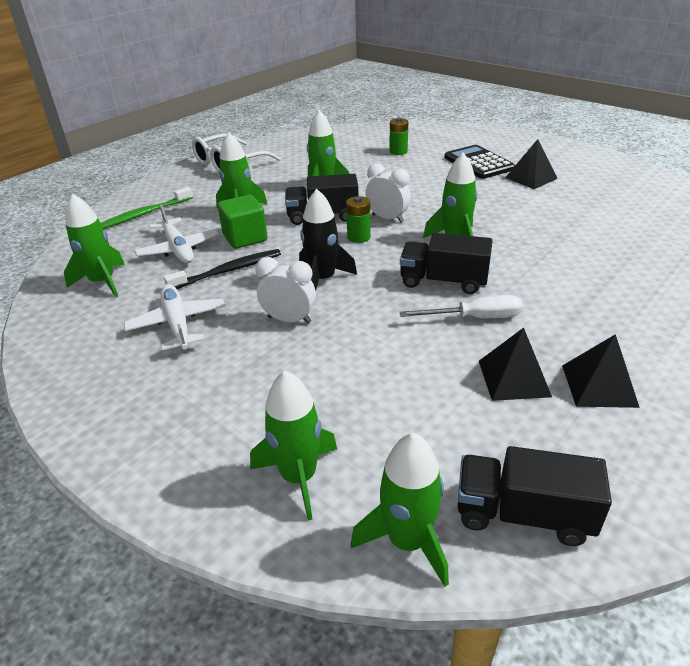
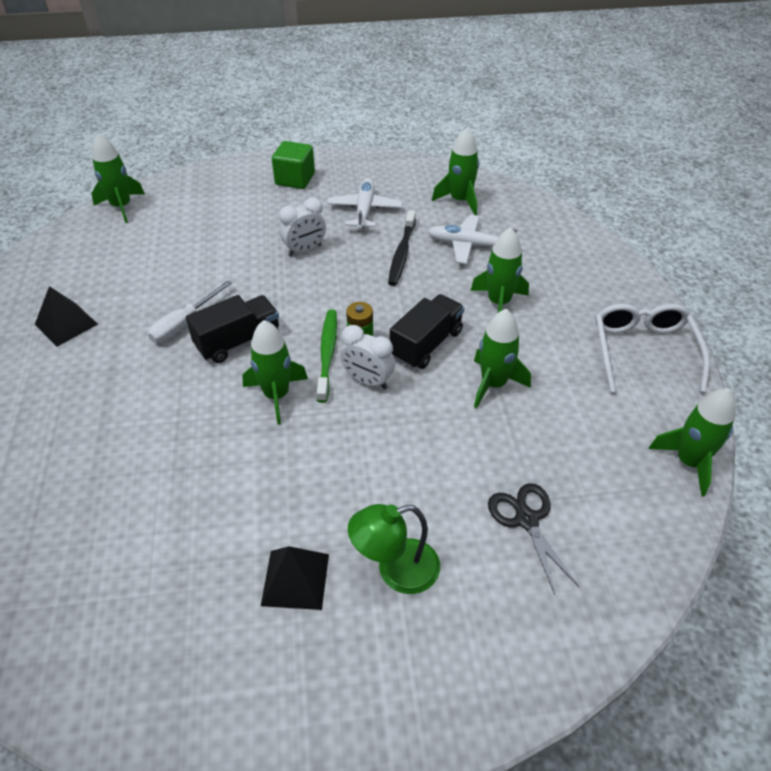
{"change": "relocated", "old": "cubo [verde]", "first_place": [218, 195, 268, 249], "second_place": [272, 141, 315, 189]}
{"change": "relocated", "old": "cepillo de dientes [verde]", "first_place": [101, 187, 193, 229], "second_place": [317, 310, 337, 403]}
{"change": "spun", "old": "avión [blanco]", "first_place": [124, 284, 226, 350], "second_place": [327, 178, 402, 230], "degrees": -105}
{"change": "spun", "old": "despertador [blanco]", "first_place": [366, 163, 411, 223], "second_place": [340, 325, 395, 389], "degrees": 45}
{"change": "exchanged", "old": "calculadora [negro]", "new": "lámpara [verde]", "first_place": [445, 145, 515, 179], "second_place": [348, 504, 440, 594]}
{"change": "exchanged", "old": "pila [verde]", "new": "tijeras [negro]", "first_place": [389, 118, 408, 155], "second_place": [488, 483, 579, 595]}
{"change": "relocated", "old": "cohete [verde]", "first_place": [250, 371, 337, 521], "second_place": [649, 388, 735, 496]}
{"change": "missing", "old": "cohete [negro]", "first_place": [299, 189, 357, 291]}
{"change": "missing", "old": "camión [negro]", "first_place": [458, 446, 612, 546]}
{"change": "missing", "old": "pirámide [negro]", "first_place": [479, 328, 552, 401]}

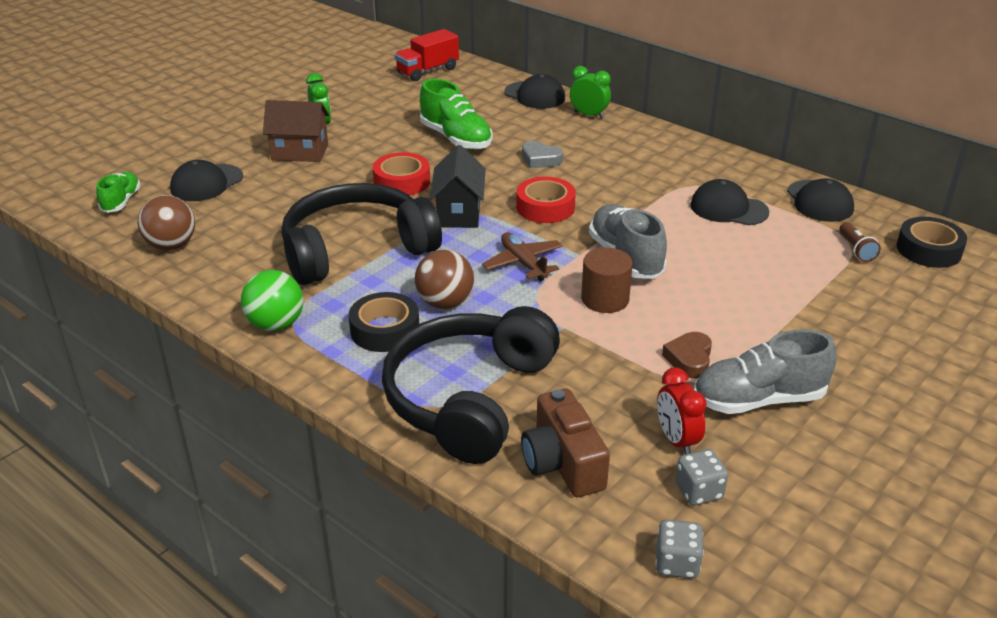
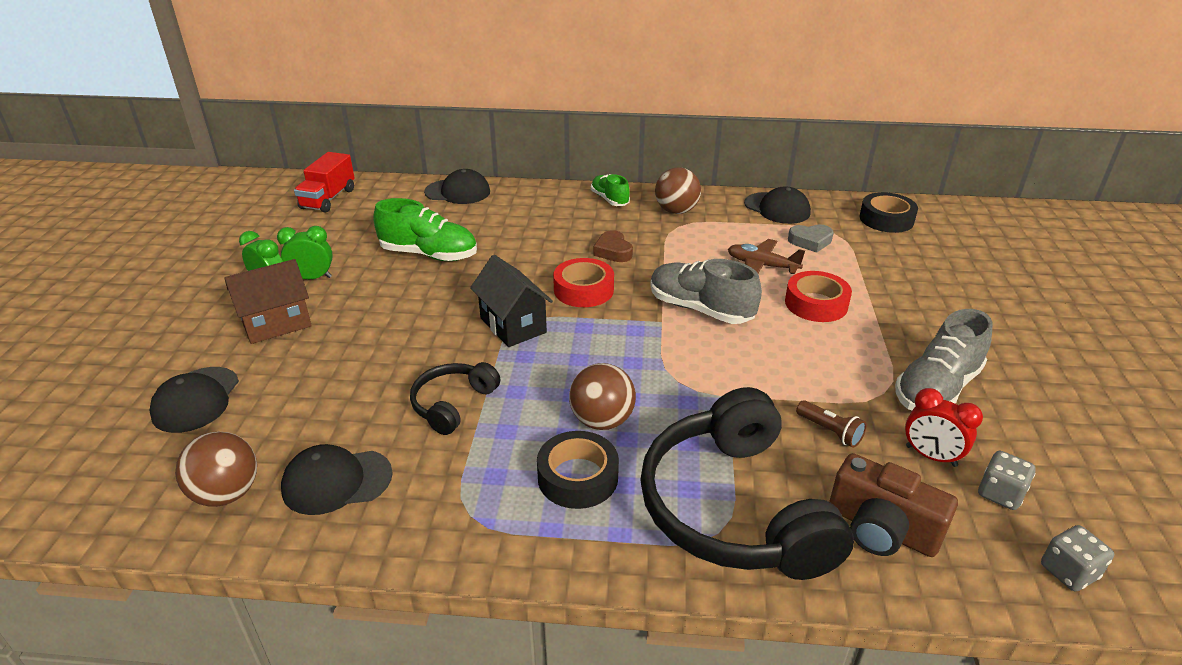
{"change": "relocated", "old": "despertador [verde]", "first_place": [570, 66, 611, 119], "second_place": [277, 226, 333, 279]}
{"change": "relocated", "old": "gorra [negro]", "first_place": [690, 179, 769, 225], "second_place": [281, 444, 393, 515]}
{"change": "size", "old": "auriculares [negro]", "first_place": [282, 183, 442, 285], "second_place": [410, 362, 500, 435], "factor": 0.49}
{"change": "relocated", "old": "zapato [verde]", "first_place": [96, 172, 141, 213], "second_place": [591, 174, 630, 206]}
{"change": "relocated", "old": "corazón [marrón]", "first_place": [662, 332, 712, 379], "second_place": [594, 230, 633, 262]}
{"change": "appeared", "new": "pelota [marrón]", "second_place": [655, 167, 701, 214]}
{"change": "relocated", "old": "avión [marrón]", "first_place": [482, 232, 563, 281], "second_place": [728, 239, 805, 274]}
{"change": "relocated", "old": "cinta adhesiva [rojo]", "first_place": [373, 152, 430, 195], "second_place": [785, 271, 852, 322]}
{"change": "relocated", "old": "corazón [gris]", "first_place": [522, 141, 563, 168], "second_place": [788, 224, 834, 253]}
{"change": "relocated", "old": "lámpara de mano [marrón]", "first_place": [839, 222, 881, 262], "second_place": [796, 400, 867, 448]}
{"change": "missing", "old": "pelota [verde]", "first_place": [241, 270, 303, 331]}
{"change": "missing", "old": "cilindro [marrón]", "first_place": [581, 248, 633, 313]}

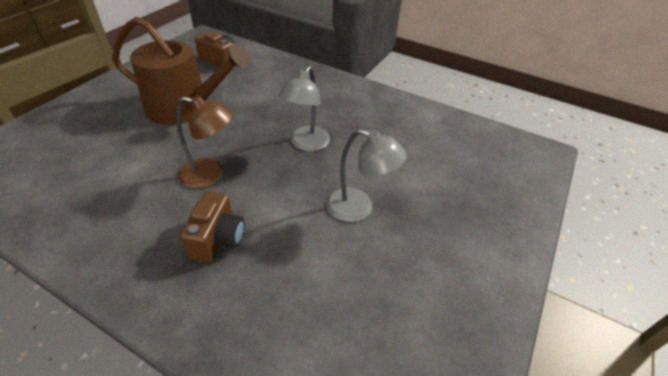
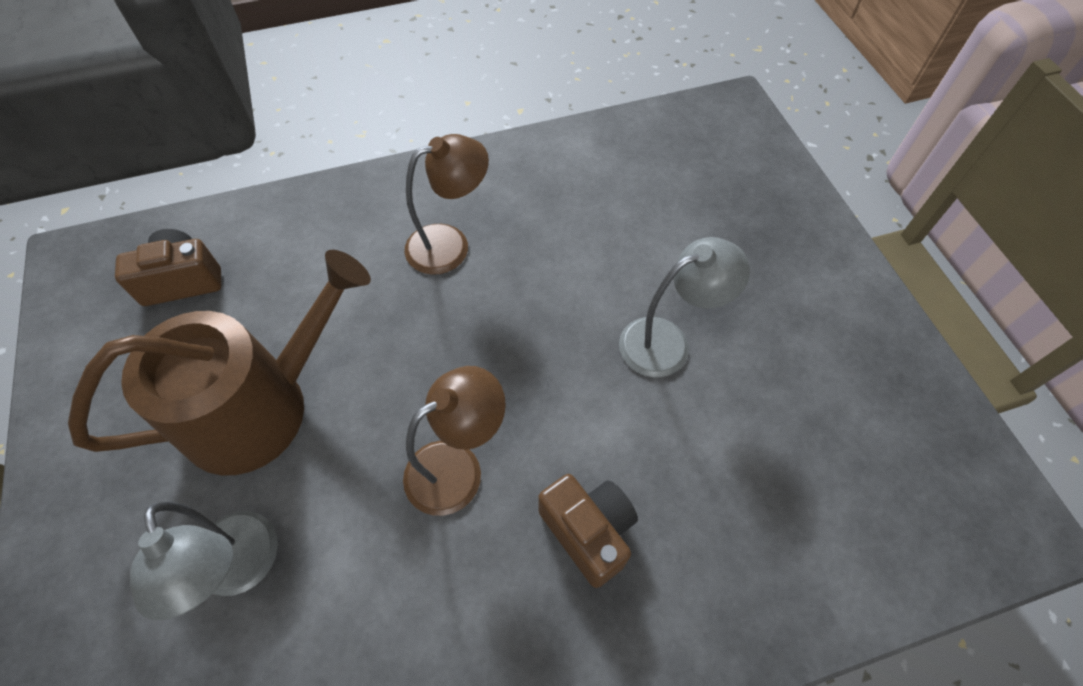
{"change": "relocated", "old": "lámpara [gris]", "first_place": [278, 66, 330, 151], "second_place": [130, 502, 278, 620]}
{"change": "appeared", "new": "lámpara [marrón]", "second_place": [404, 134, 489, 275]}

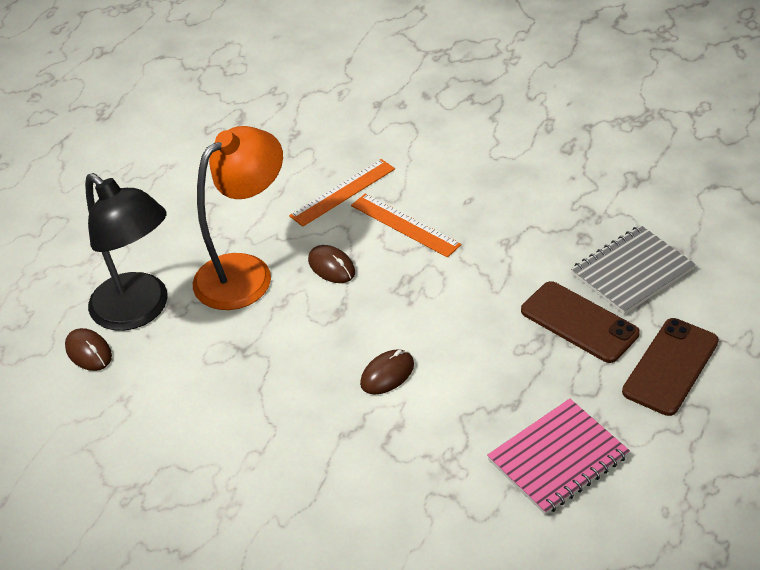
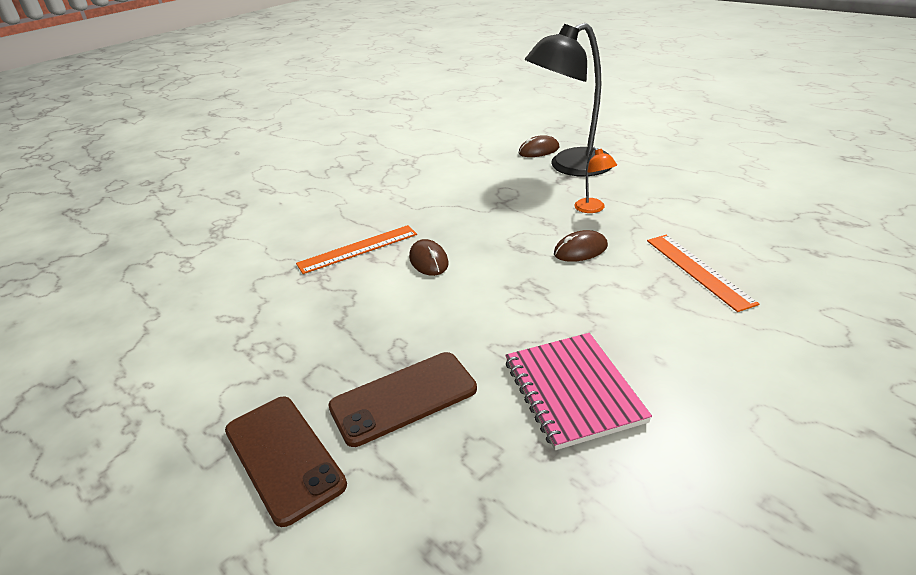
{"change": "relocated", "old": "regla [naranja]", "first_place": [351, 194, 461, 258], "second_place": [296, 225, 417, 274]}
{"change": "relocated", "old": "cuaderno [rosa]", "first_place": [487, 399, 630, 515], "second_place": [505, 333, 652, 450]}
{"change": "size", "old": "lámpara [naranja]", "first_place": [193, 126, 283, 310], "second_place": [574, 147, 617, 213], "factor": 0.42}
{"change": "missing", "old": "cuaderno [gris]", "first_place": [571, 225, 696, 315]}

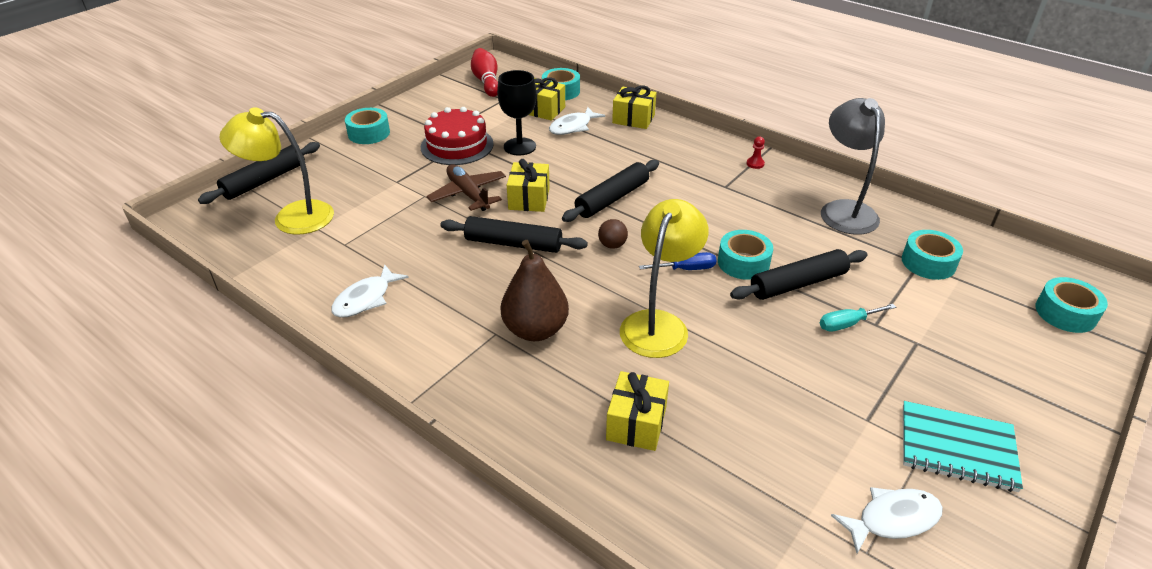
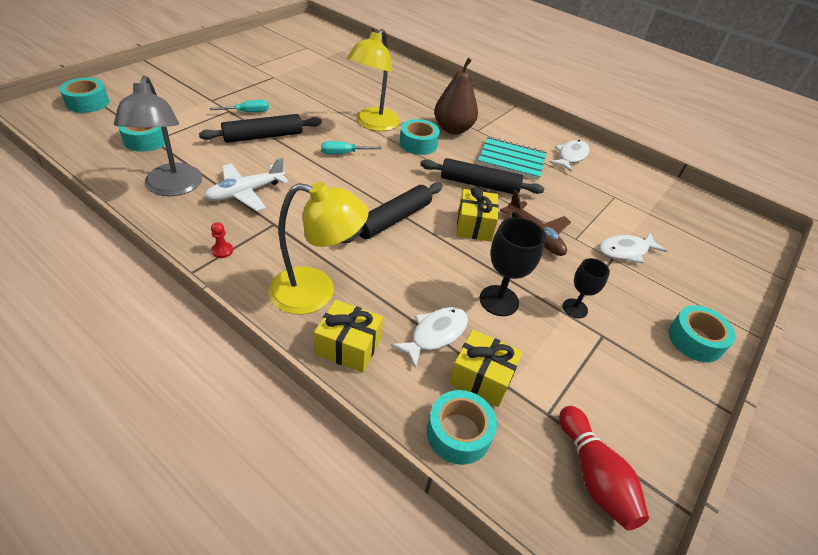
{"change": "appeared", "new": "avión [blanco]", "second_place": [204, 157, 289, 211]}
{"change": "relocated", "old": "lámpara [amarillo]", "first_place": [219, 107, 334, 235], "second_place": [268, 182, 369, 314]}
{"change": "colour", "old": "destornillador [azul]", "new": "destornillador [turquesa]", "first_place": [639, 252, 716, 270], "second_place": [321, 141, 382, 154]}
{"change": "relocated", "old": "cinta adhesiva [turquesa]", "first_place": [718, 230, 773, 280], "second_place": [400, 119, 440, 155]}
{"change": "relocated", "old": "cuaderno [turquesa]", "first_place": [903, 401, 1023, 492], "second_place": [478, 137, 547, 180]}
{"change": "exchanged", "old": "tarta [rojo]", "new": "copa [negro]", "first_place": [421, 107, 494, 165], "second_place": [563, 258, 610, 318]}
{"change": "relocated", "old": "pez [blanco]", "first_place": [831, 487, 943, 554], "second_place": [599, 232, 667, 263]}
{"change": "missing", "old": "rodillo [negro]", "first_place": [198, 142, 320, 204]}
{"change": "missing", "old": "pelota [marrón]", "first_place": [598, 219, 628, 249]}
{"change": "missing", "old": "regalo [amarillo]", "first_place": [606, 371, 669, 451]}

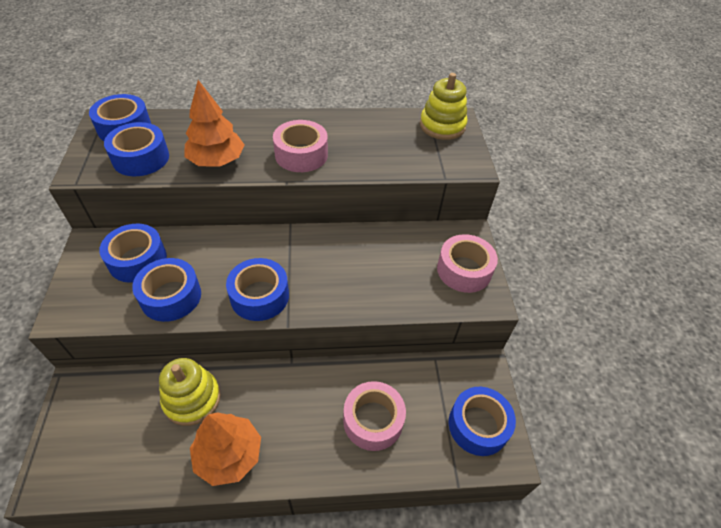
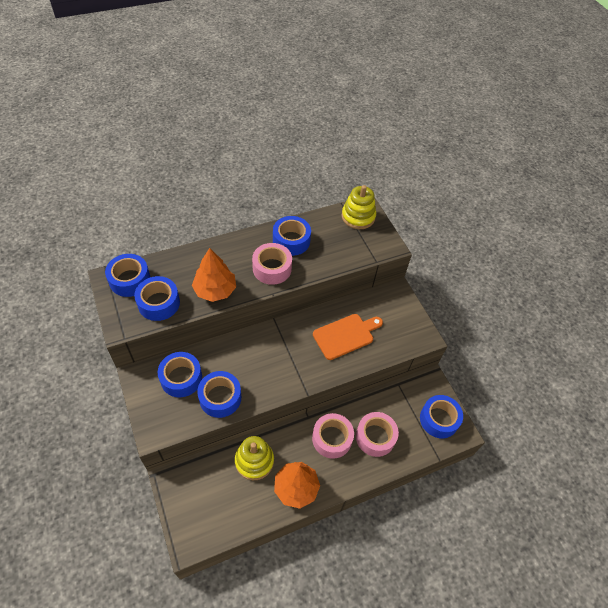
{"change": "relocated", "old": "cinta adhesiva [azul]", "first_place": [226, 258, 289, 321], "second_place": [273, 216, 311, 256]}
{"change": "relocated", "old": "cinta adhesiva [rosa]", "first_place": [437, 234, 498, 293], "second_place": [312, 413, 354, 459]}
{"change": "appeared", "new": "tabla de cortar [naranja]", "second_place": [313, 314, 383, 360]}

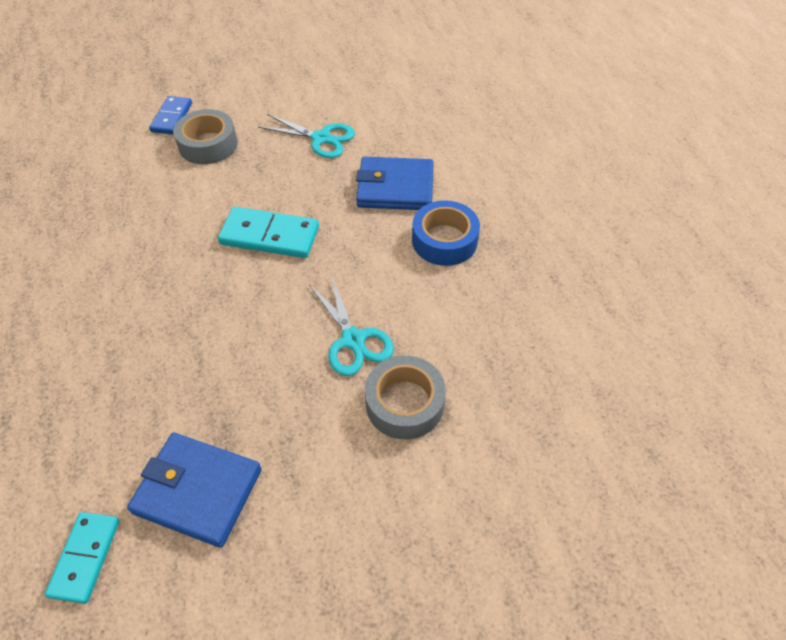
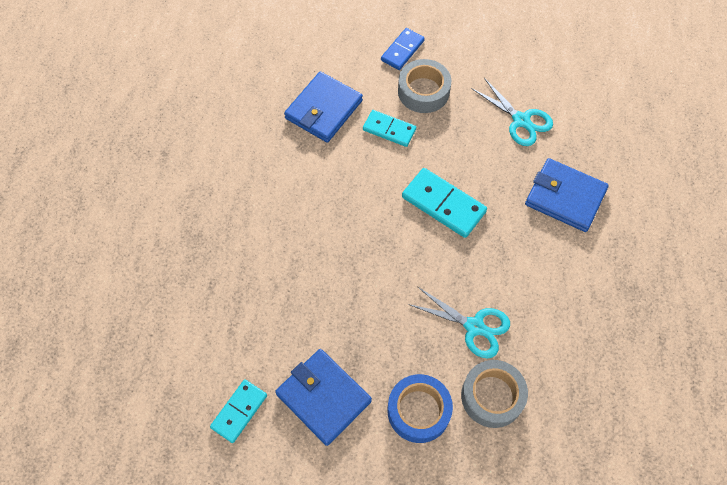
{"change": "appeared", "new": "cartera [azul]", "second_place": [284, 71, 363, 143]}
{"change": "appeared", "new": "ficha de dominó [turquesa]", "second_place": [363, 110, 416, 147]}
{"change": "relocated", "old": "cinta adhesiva [azul]", "first_place": [412, 200, 480, 266], "second_place": [388, 374, 453, 443]}
{"change": "spun", "old": "tijeras [turquesa]", "first_place": [309, 275, 394, 376], "second_place": [408, 287, 510, 359], "degrees": -60}

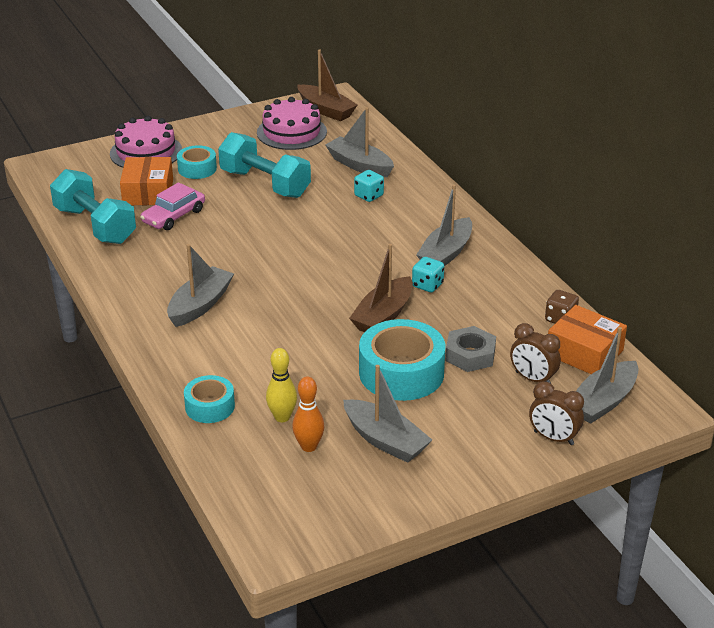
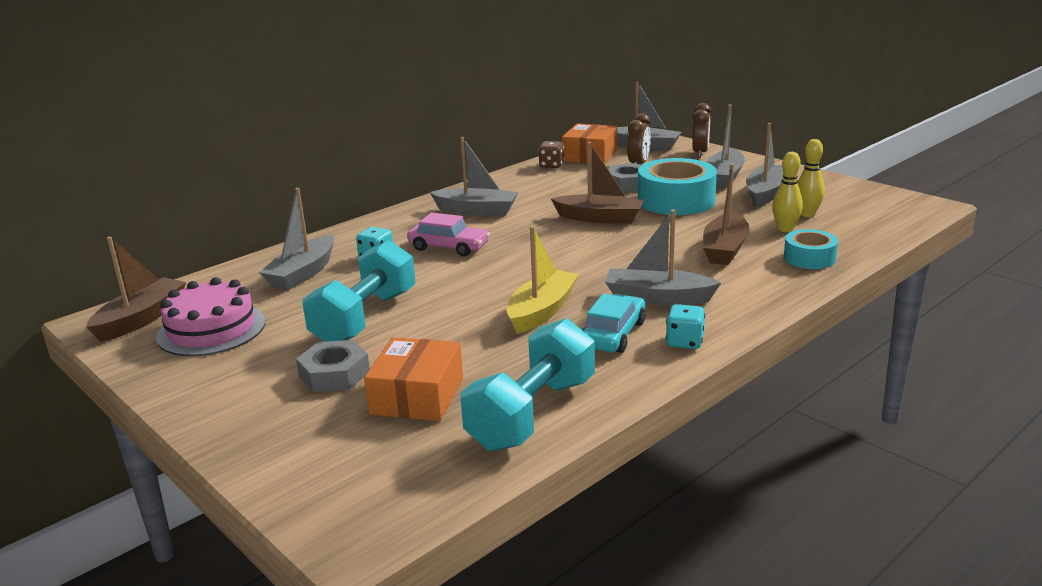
{"change": "exchanged", "old": "cinta adhesiva [turquesa]", "new": "tuerca [gris]", "first_place": [177, 145, 217, 179], "second_place": [296, 340, 370, 392]}
{"change": "spun", "old": "caja [naranja]", "first_place": [120, 157, 173, 205], "second_place": [364, 337, 463, 421], "degrees": -60}
{"change": "relocated", "old": "coche [rosa]", "first_place": [140, 182, 205, 230], "second_place": [407, 212, 490, 256]}
{"change": "appeared", "new": "barco [amarillo]", "second_place": [507, 226, 579, 334]}
{"change": "appeared", "new": "coche [turquesa]", "second_place": [582, 294, 646, 353]}
{"change": "relocated", "old": "dado [turquesa]", "first_place": [412, 257, 444, 292], "second_place": [666, 304, 705, 349]}
{"change": "appeared", "new": "barco [marrón]", "second_place": [703, 164, 749, 265]}
{"change": "appeared", "new": "barco [gris]", "second_place": [707, 105, 745, 188]}
{"change": "colour", "old": "bolo [naranja]", "new": "bolo [amarillo]", "first_place": [292, 377, 325, 452], "second_place": [798, 139, 825, 217]}
{"change": "missing", "old": "tarta [rosa]", "first_place": [110, 116, 182, 168]}

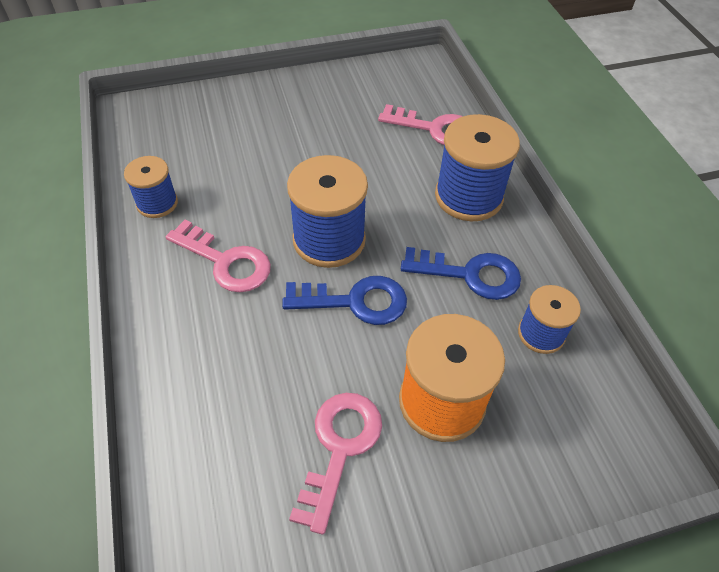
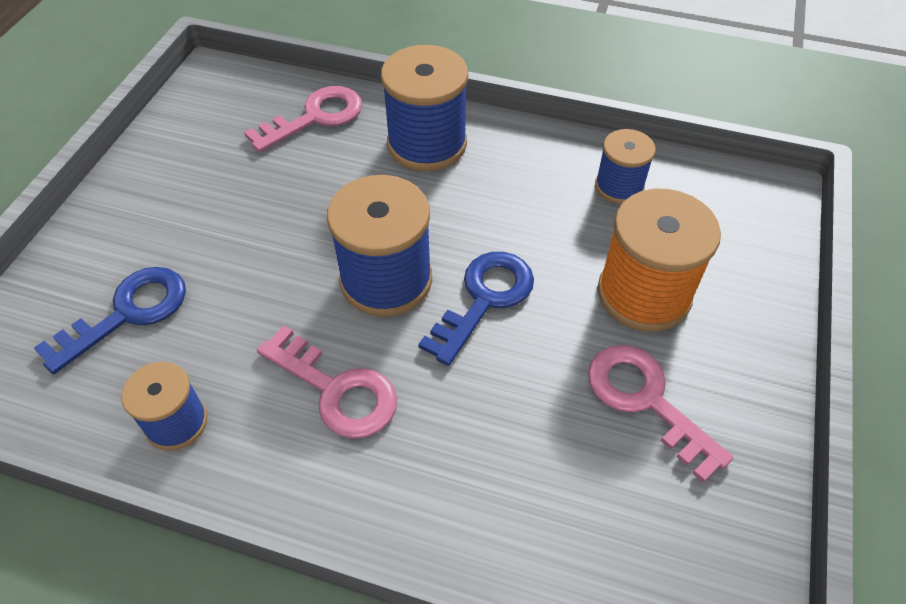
{"change": "relocated", "old": "llave [azul]", "first_place": [401, 247, 521, 300], "second_place": [34, 267, 186, 374]}
{"change": "spun", "old": "llave [rosa]", "first_place": [166, 220, 271, 292], "second_place": [257, 325, 397, 439], "degrees": 60}

